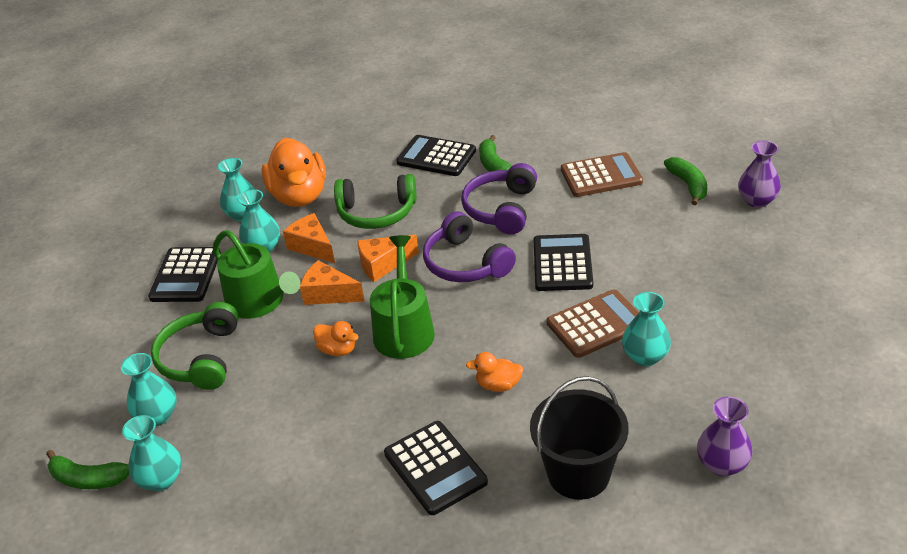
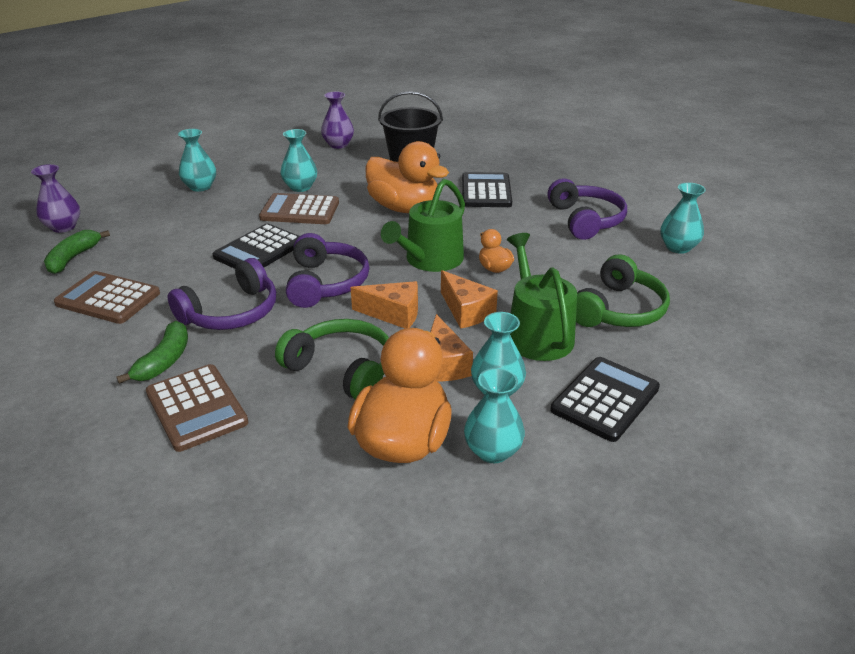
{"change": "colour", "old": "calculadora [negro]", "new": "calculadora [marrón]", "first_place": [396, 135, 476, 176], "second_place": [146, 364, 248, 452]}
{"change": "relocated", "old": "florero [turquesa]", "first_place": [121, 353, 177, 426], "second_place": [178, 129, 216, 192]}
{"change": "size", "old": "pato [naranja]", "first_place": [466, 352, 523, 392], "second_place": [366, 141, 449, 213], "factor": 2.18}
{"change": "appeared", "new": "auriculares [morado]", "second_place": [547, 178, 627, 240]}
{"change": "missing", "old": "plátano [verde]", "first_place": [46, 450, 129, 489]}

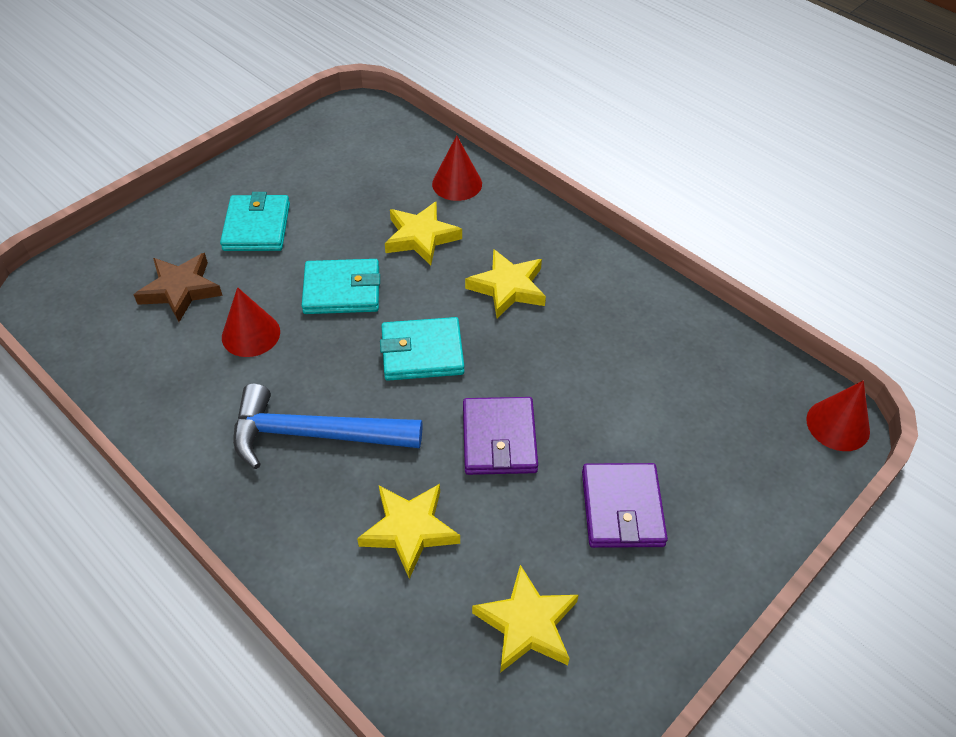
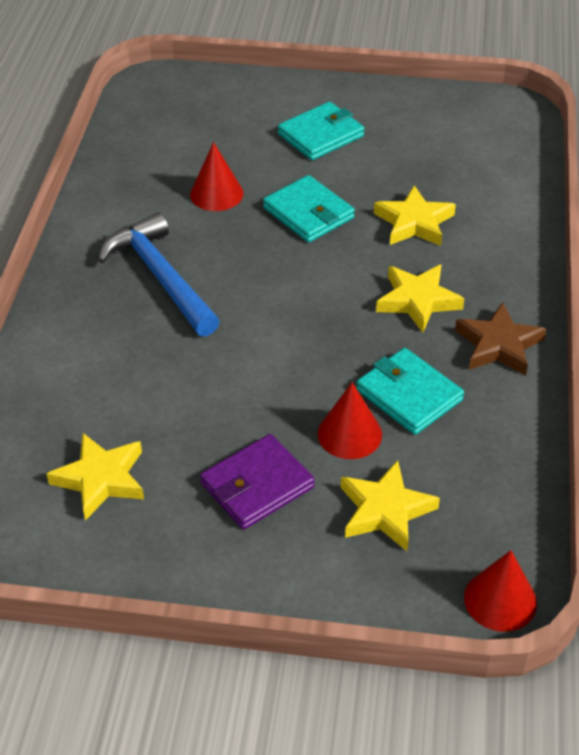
{"change": "relocated", "old": "cono [rojo]", "first_place": [432, 135, 482, 201], "second_place": [318, 382, 382, 459]}
{"change": "relocated", "old": "estrella [amarillo]", "first_place": [357, 484, 460, 579], "second_place": [341, 460, 440, 551]}
{"change": "relocated", "old": "cartera [turquesa]", "first_place": [380, 317, 464, 381], "second_place": [356, 348, 464, 435]}
{"change": "relocated", "old": "estrella [marrón]", "first_place": [134, 253, 223, 322], "second_place": [455, 302, 547, 376]}
{"change": "missing", "old": "cartera [morado]", "first_place": [463, 397, 538, 475]}

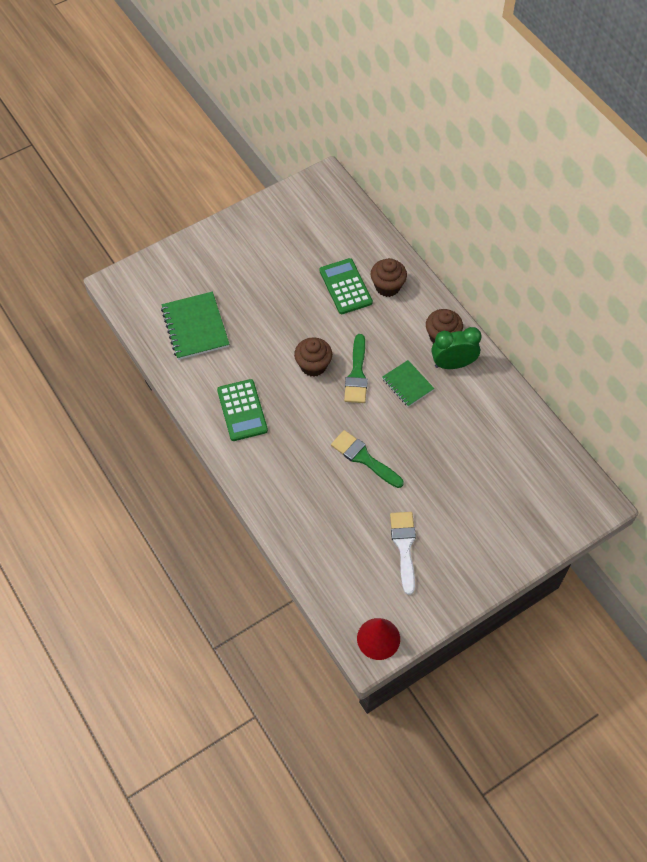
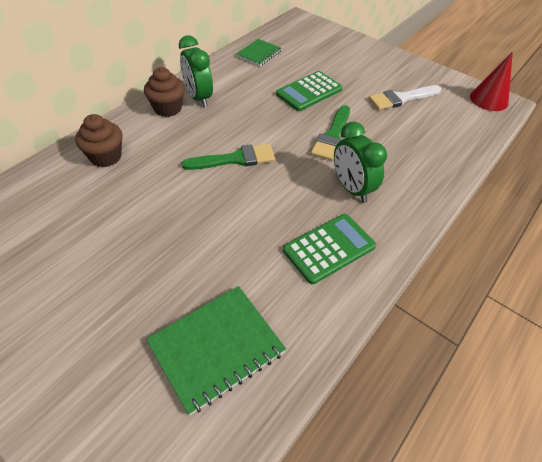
{"change": "relocated", "old": "cuaderno [verde]", "first_place": [382, 360, 434, 407], "second_place": [236, 39, 282, 66]}
{"change": "relocated", "old": "calculadora [verde]", "first_place": [320, 258, 373, 314], "second_place": [276, 71, 342, 111]}
{"change": "appeared", "new": "despertador [verde]", "second_place": [334, 122, 387, 203]}
{"change": "missing", "old": "magdalena [marrón]", "first_place": [294, 337, 332, 377]}

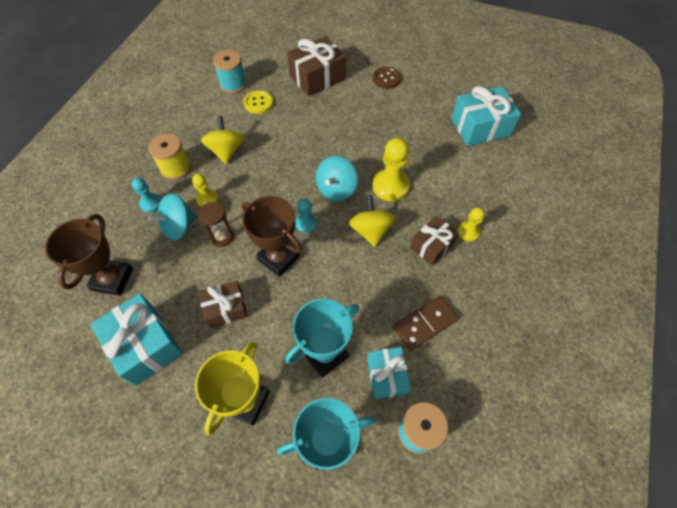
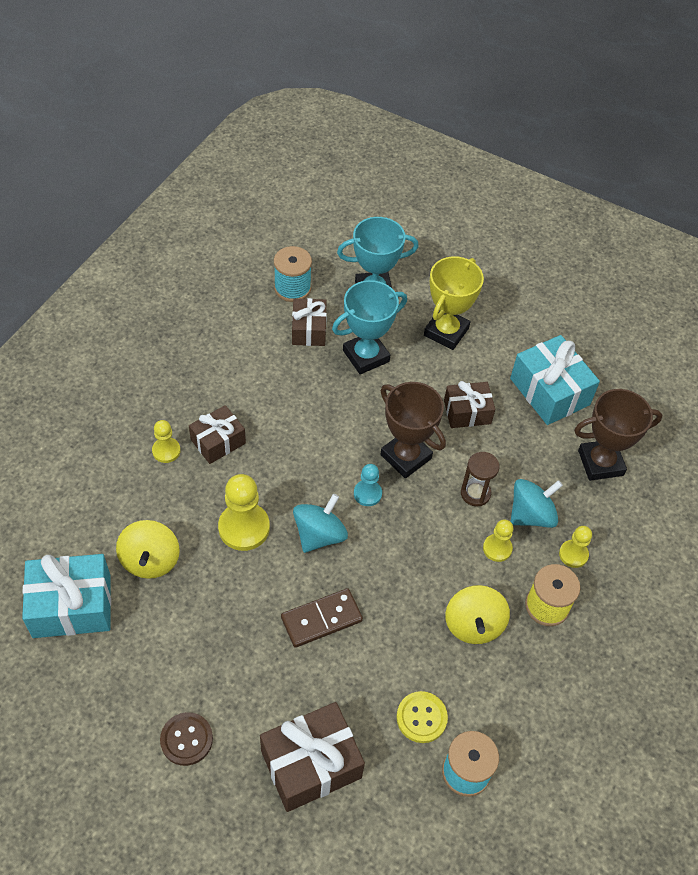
{"change": "relocated", "old": "peonza [amarillo]", "first_place": [349, 195, 396, 247], "second_place": [116, 520, 180, 579]}
{"change": "relocated", "old": "ficha de dominó [marrón]", "first_place": [393, 296, 458, 351], "second_place": [281, 588, 363, 648]}
{"change": "colour", "old": "regalo [turquesa]", "new": "regalo [marrón]", "first_place": [367, 347, 411, 399], "second_place": [292, 298, 327, 346]}
{"change": "colour", "old": "peón [turquesa]", "new": "peón [amarillo]", "first_place": [132, 178, 161, 212], "second_place": [559, 526, 592, 568]}
{"change": "spun", "old": "trofeo [marrón]", "first_place": [45, 214, 133, 296], "second_place": [574, 389, 662, 481], "degrees": 60}

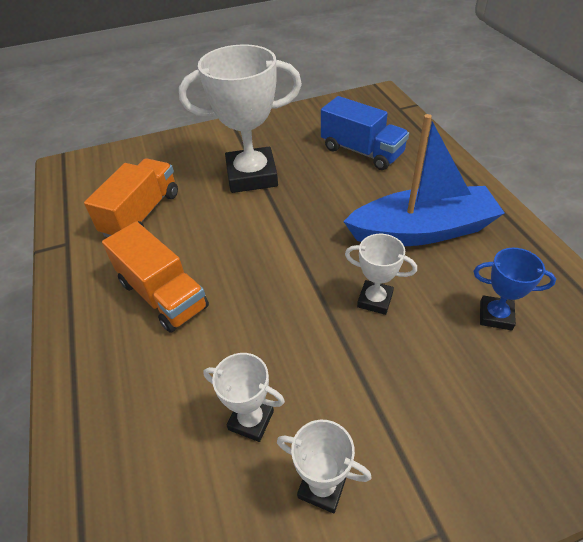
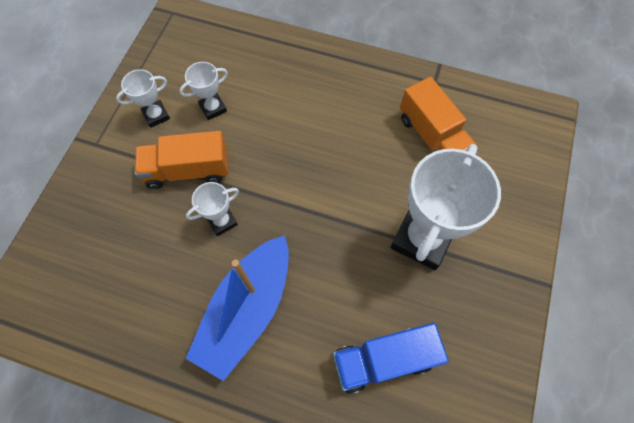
{"change": "relocated", "old": "camión [naranja]", "first_place": [102, 221, 209, 333], "second_place": [135, 131, 229, 189]}
{"change": "missing", "old": "trofeo [azul]", "first_place": [474, 248, 556, 331]}

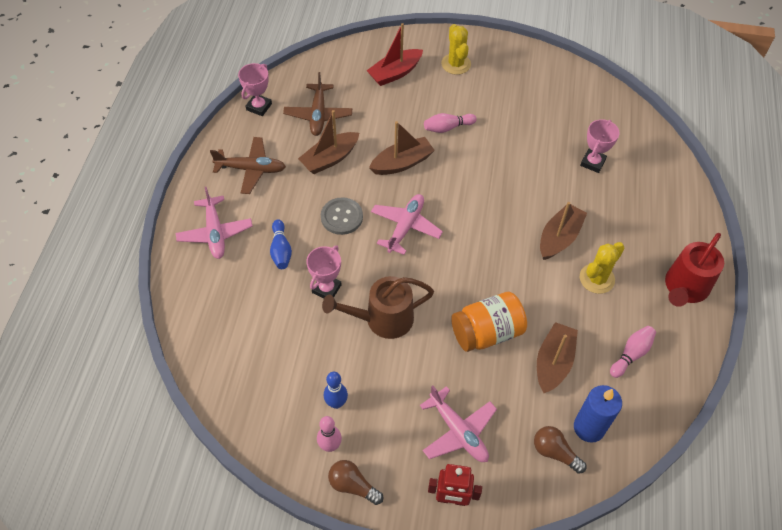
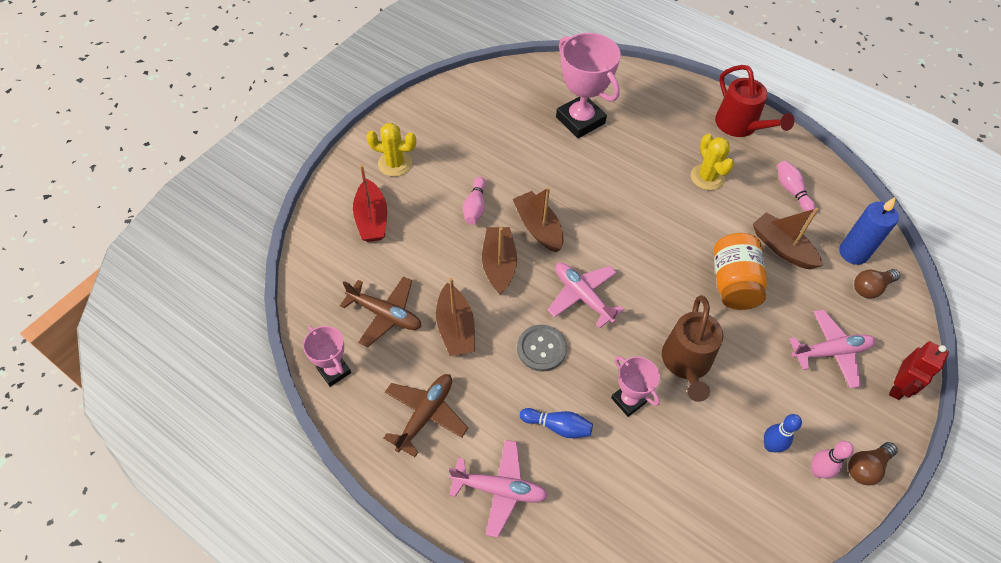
{"change": "relocated", "old": "barco [marrón]", "first_place": [540, 202, 587, 260], "second_place": [513, 187, 564, 252]}
{"change": "size", "old": "trofeo [rosa]", "first_place": [580, 119, 620, 173], "second_place": [556, 33, 621, 138], "factor": 1.8}

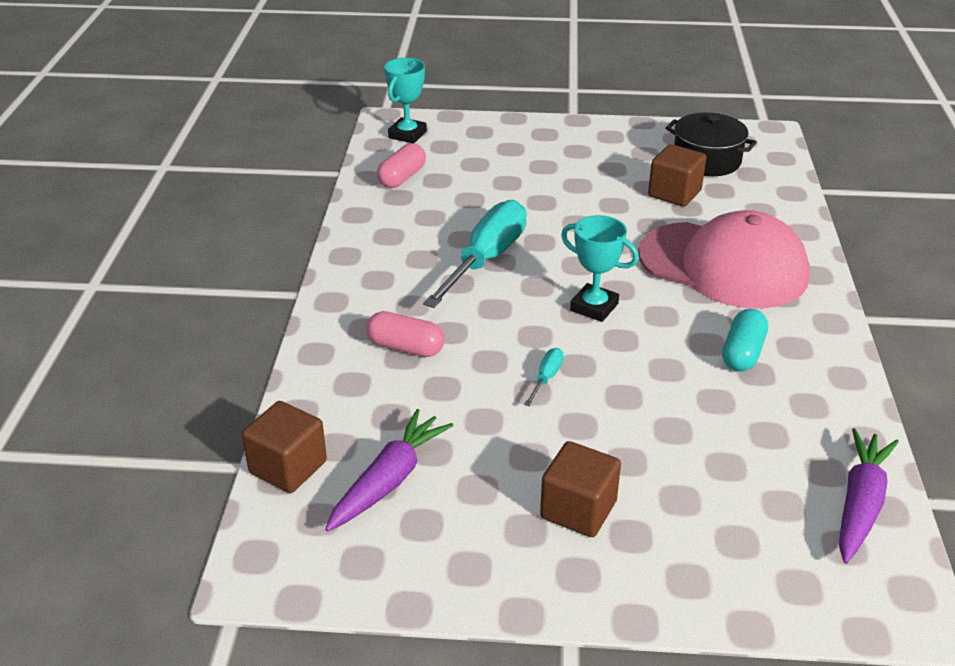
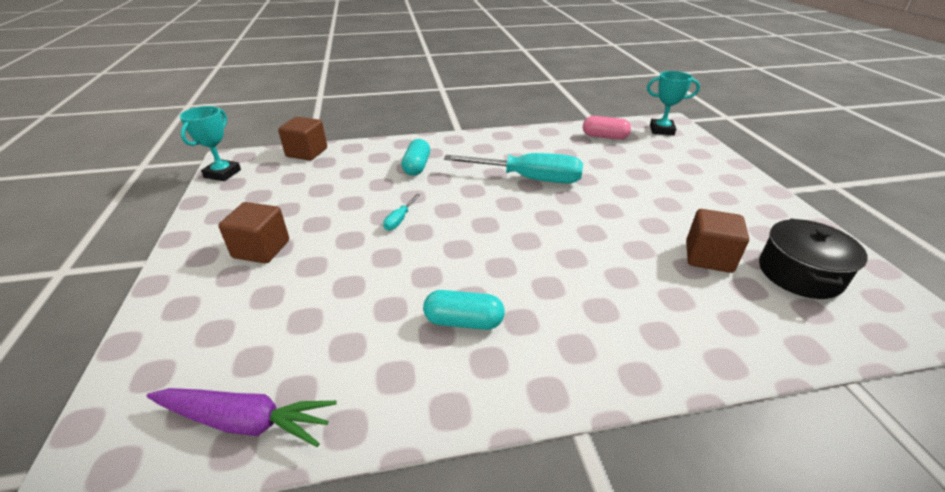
{"change": "relocated", "old": "trofeo [turquesa]", "first_place": [561, 215, 639, 322], "second_place": [179, 106, 241, 181]}
{"change": "spun", "old": "destornillador [turquesa]", "first_place": [524, 348, 564, 406], "second_place": [383, 194, 420, 231], "degrees": 105}
{"change": "colour", "old": "cápsula [rosa]", "new": "cápsula [turquesa]", "first_place": [366, 311, 445, 357], "second_place": [401, 139, 430, 176]}
{"change": "missing", "old": "zanahoria [morado]", "first_place": [325, 409, 454, 532]}
{"change": "missing", "old": "gorra [rosa]", "first_place": [638, 210, 810, 309]}

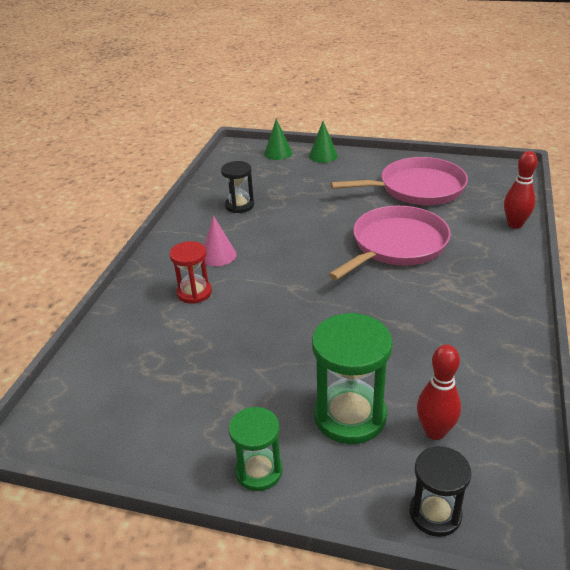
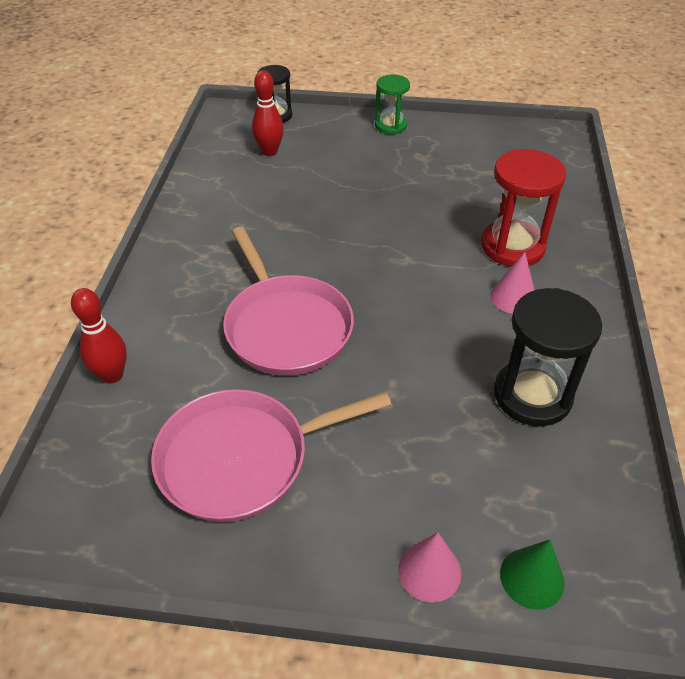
{"change": "spun", "old": "sartén [rosa]", "first_place": [328, 206, 451, 280], "second_place": [223, 227, 354, 376], "degrees": -60}
{"change": "colour", "old": "cono [verde]", "new": "cono [rosa]", "first_place": [309, 121, 338, 163], "second_place": [398, 532, 461, 603]}
{"change": "size", "old": "reloj de arena [rojo]", "first_place": [169, 241, 212, 304], "second_place": [481, 149, 566, 267], "factor": 1.64}
{"change": "size", "old": "reloj de arena [negro]", "first_place": [221, 161, 254, 213], "second_place": [494, 288, 602, 426], "factor": 1.64}
{"change": "missing", "old": "reloj de arena [verde]", "first_place": [312, 313, 393, 444]}

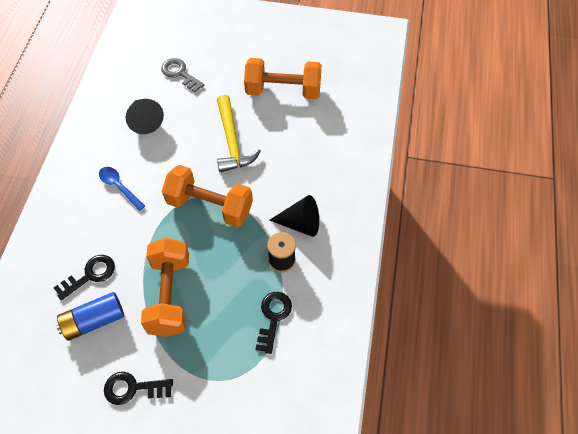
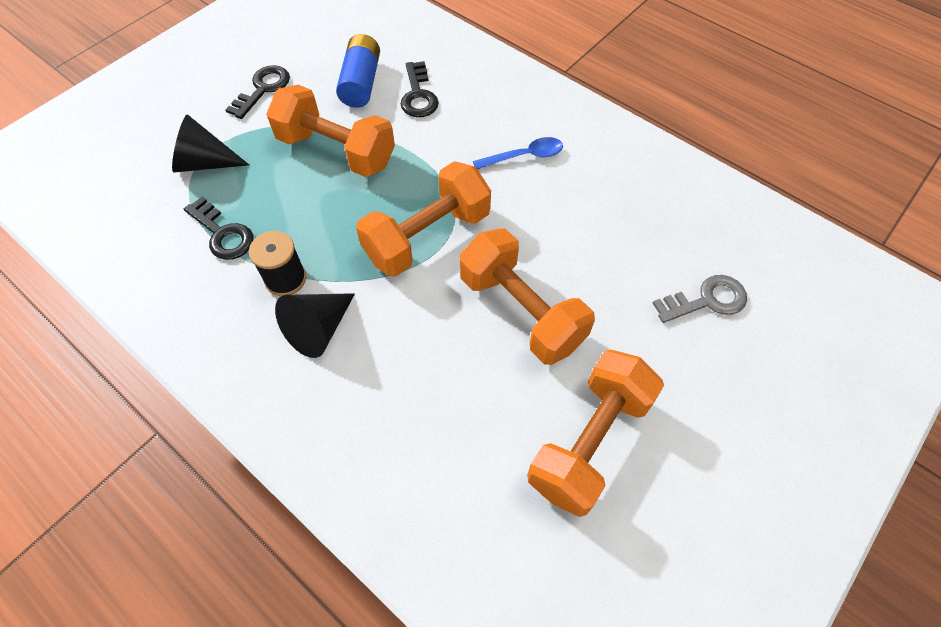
{"change": "relocated", "old": "cono [negro]", "first_place": [126, 99, 164, 134], "second_place": [172, 114, 249, 173]}
{"change": "exchanged", "old": "martillo [amarillo]", "new": "mancuerna [naranja]", "first_place": [217, 95, 261, 172], "second_place": [460, 228, 595, 365]}

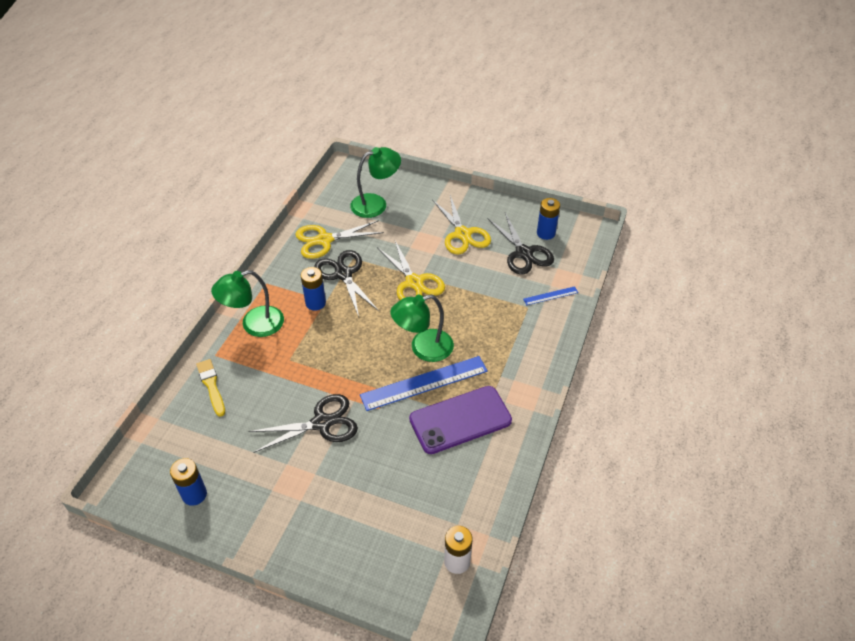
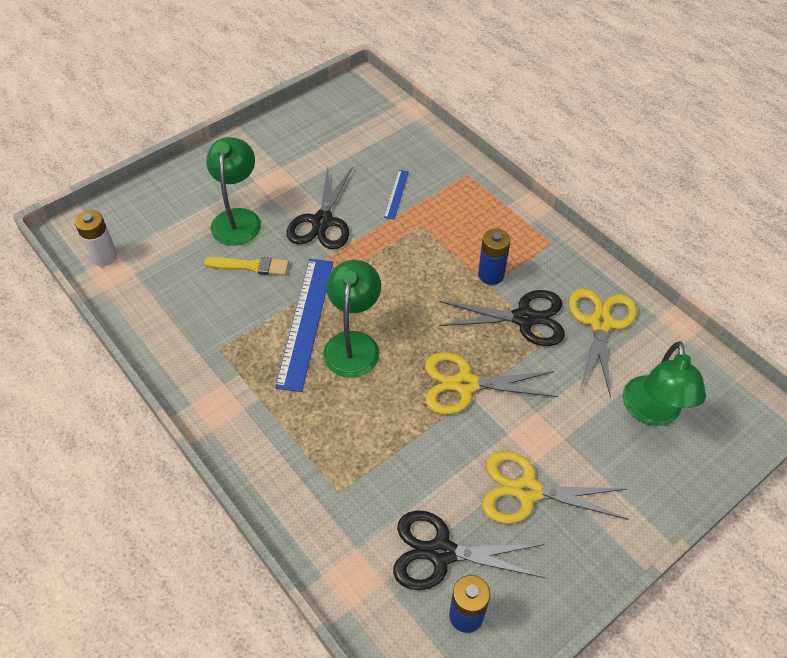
{"change": "relocated", "old": "pincel [amarillo]", "first_place": [196, 359, 225, 417], "second_place": [204, 257, 289, 276]}
{"change": "relocated", "old": "lámpara [verde]", "first_place": [211, 270, 284, 337], "second_place": [206, 137, 261, 246]}
{"change": "relocated", "old": "regla [azul]", "first_place": [523, 286, 578, 305], "second_place": [384, 170, 409, 220]}
{"change": "missing", "old": "pila [azul]", "first_place": [170, 458, 207, 506]}
{"change": "missing", "old": "móvil [morado]", "first_place": [409, 386, 512, 454]}

